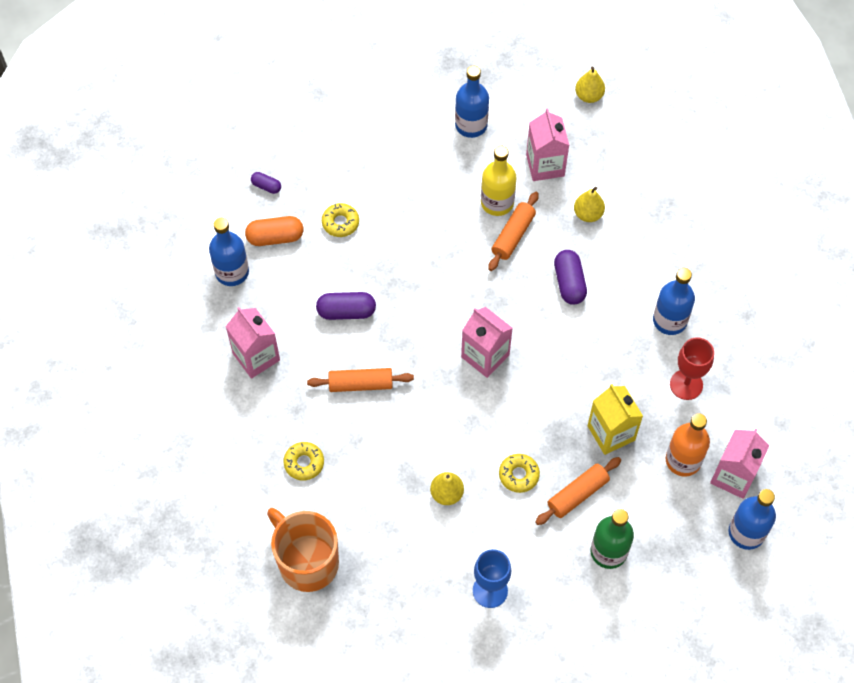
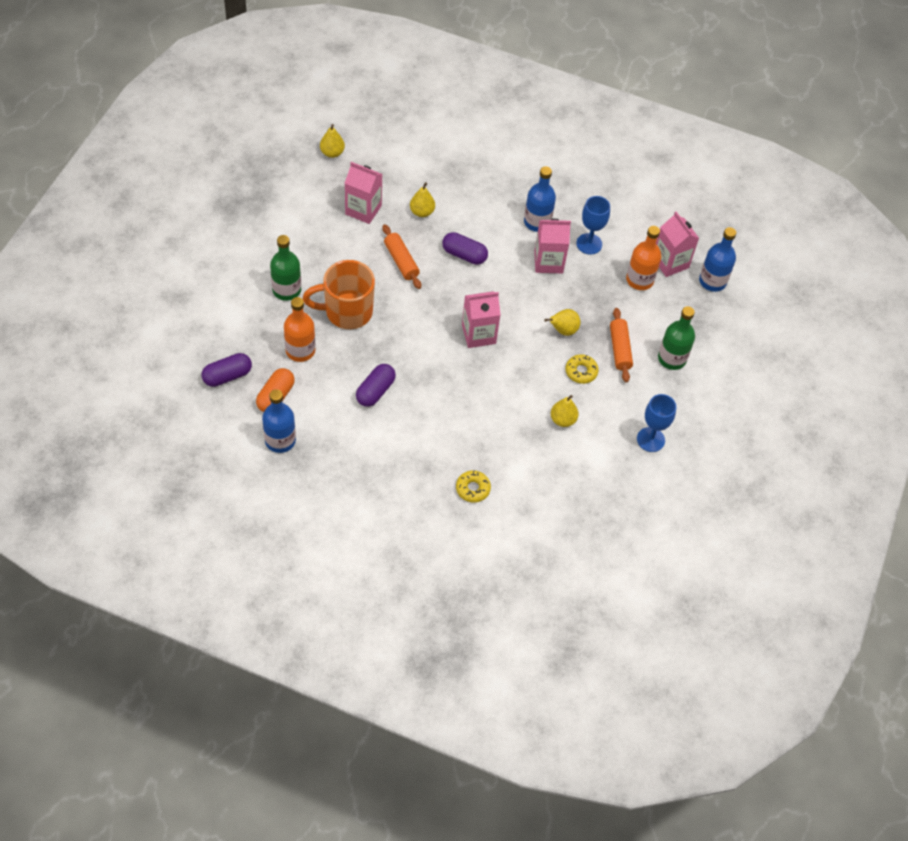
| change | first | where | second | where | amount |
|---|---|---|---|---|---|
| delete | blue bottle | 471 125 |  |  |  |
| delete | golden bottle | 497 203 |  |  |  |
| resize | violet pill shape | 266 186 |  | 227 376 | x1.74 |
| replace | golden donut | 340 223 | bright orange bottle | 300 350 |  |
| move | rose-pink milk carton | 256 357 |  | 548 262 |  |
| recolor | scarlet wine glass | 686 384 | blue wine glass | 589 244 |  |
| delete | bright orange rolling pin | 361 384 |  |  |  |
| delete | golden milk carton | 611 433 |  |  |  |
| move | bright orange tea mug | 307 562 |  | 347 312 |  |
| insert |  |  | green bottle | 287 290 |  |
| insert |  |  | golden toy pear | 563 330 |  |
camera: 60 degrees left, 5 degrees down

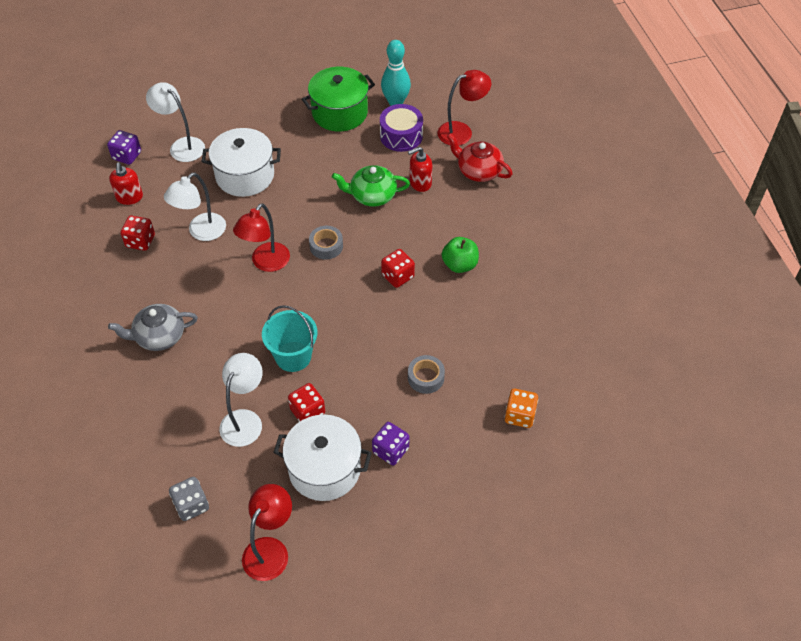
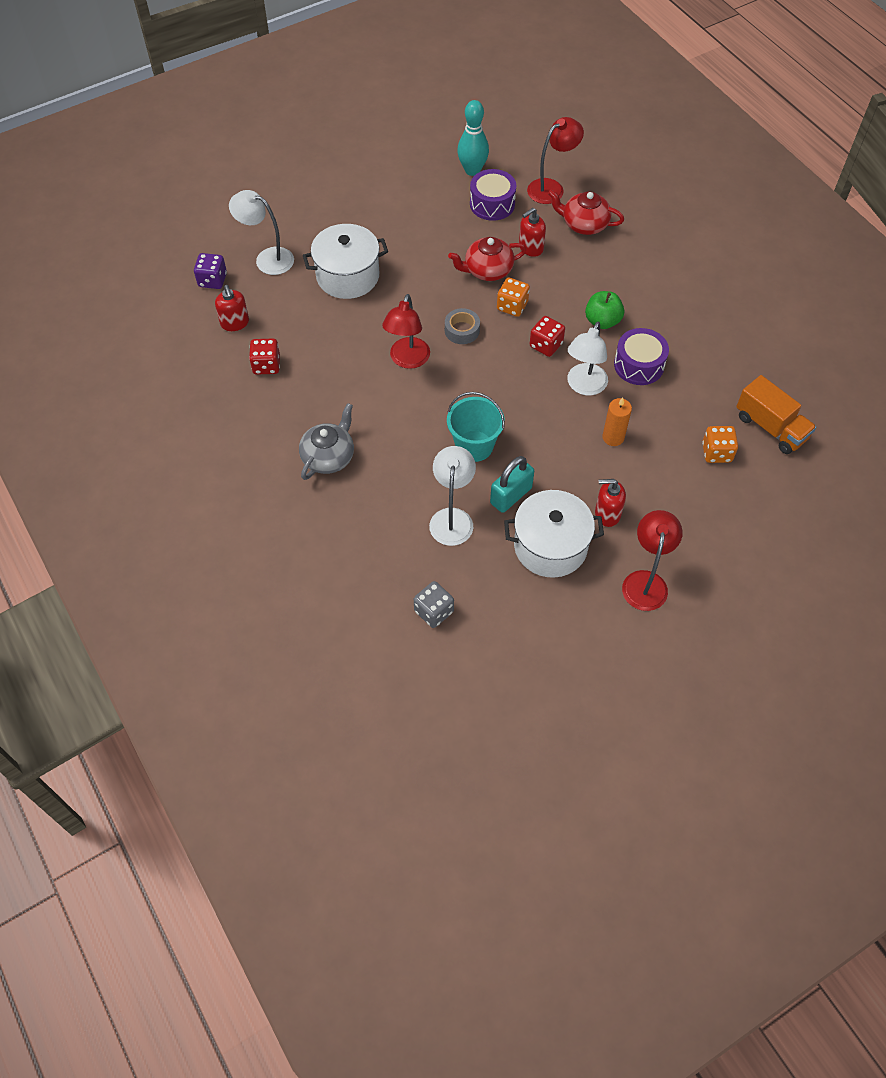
| change | first | where | second | where | amount |
|---|---|---|---|---|---|
| delete | green cooking pot | 339 112 |  |  |  |
| recolor | green china teapot | 372 195 | scarlet china teapot | 487 270 |  |
| move | pure white lamp | 201 232 |  | 584 386 |  |
| rotate | ash-grey china teapot | 159 336 |  | 329 456 | 150 degrees clockwise |
| replace | ash-grey tape | 426 377 | bright orange wax candle | 613 437 |  |
| replace | scarlet die | 307 411 | turquoise lock | 511 495 |  |
| replace | violet die | 390 450 | scarlet pump bottle | 607 514 |  |
| move | scarlet lamp | 270 550 |  | 645 581 |  |
| insert |  |  | bright orange die | 512 306 |  |
| insert |  |  | violet snare drum | 639 365 |  |
| insert |  |  | bright orange truck | 770 427 |  |
camera: 15 degrees left, 5 degrees up

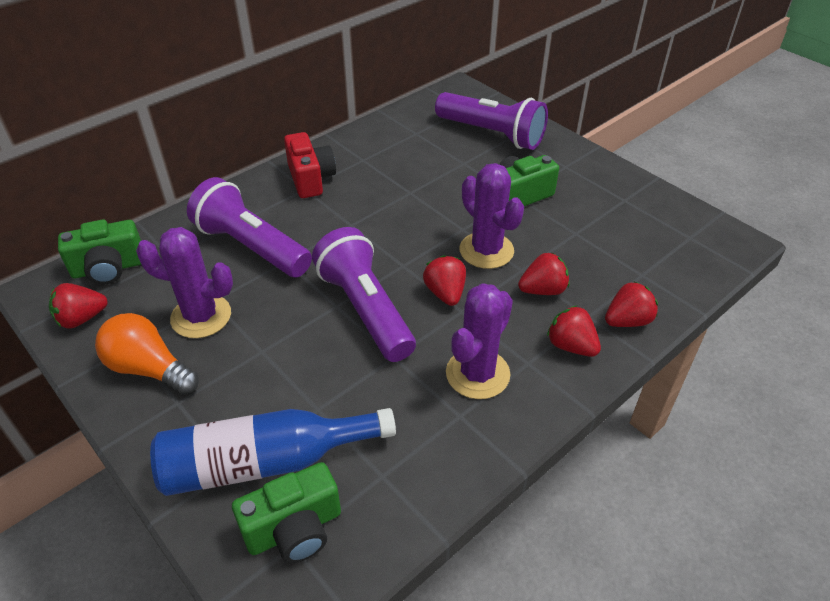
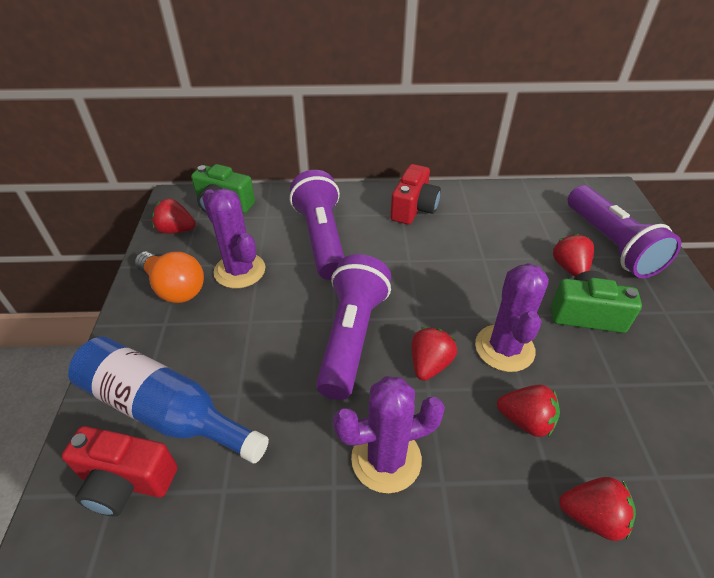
| change | first | where | second | where | amount |
|---|---|---|---|---|---|
| move | scarlet berry | 571 346 |  | 569 268 |  |
| rotate | bright orange bulb | 149 368 |  | 174 288 | 150 degrees clockwise |
| recolor | green photo camera | 294 529 | scarlet photo camera | 126 481 |  |
camera: 40 degrees right, 0 degrees up

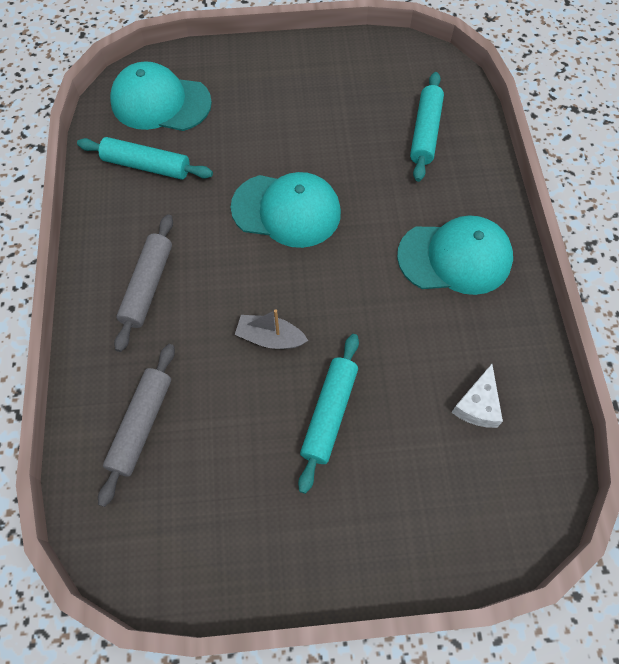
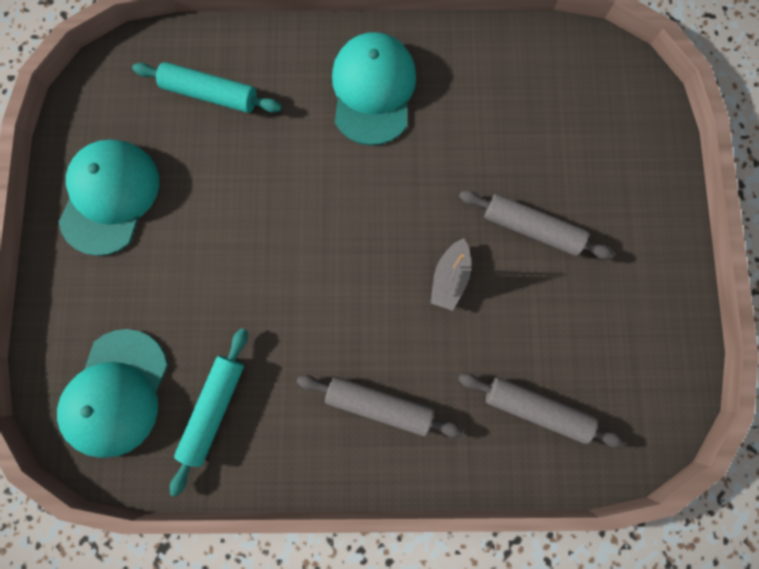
| change | first | where | second | where | amount |
|---|---|---|---|---|---|
| move | turquoise baseball cap | 286 210 |  | 110 197 |  |
| recolor | turquoise rolling pin | 329 414 | ash-grey rolling pin | 531 228 |  |
| delete | pure white cheese | 477 405 |  |  |  |
camera: 85 degrees left, 15 degrees up

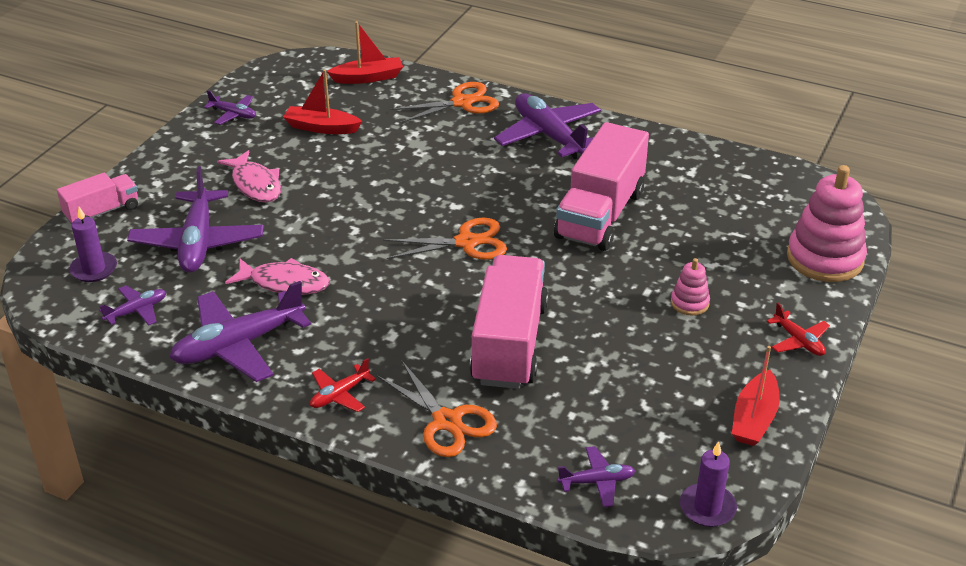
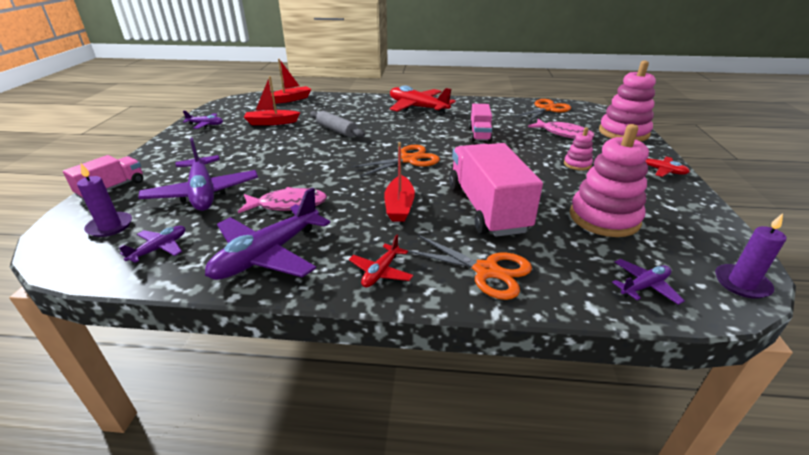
| change | first | where | second | where | amount |
|---|---|---|---|---|---|
| move | bright orange scissors | 462 103 |  | 546 109 |  |
| recolor | violet aeroplane | 549 136 | scarlet aeroplane | 417 107 |  |
| resize | rose-pink truck | 600 215 |  | 480 134 | x0.54 |
| move | rose-pink fish | 255 184 |  | 563 134 |  |
| move | scarlet sailboat | 754 419 |  | 399 206 |  |
| insert |  |  | ash-grey rolling pin | 336 130 |  |
| insert |  |  | rose-pink ring stacker | 604 218 |  |
camera: 20 degrees left, 5 degrees down

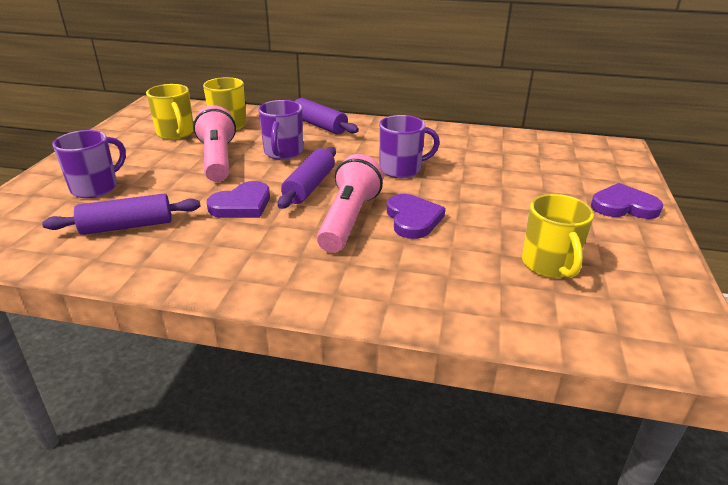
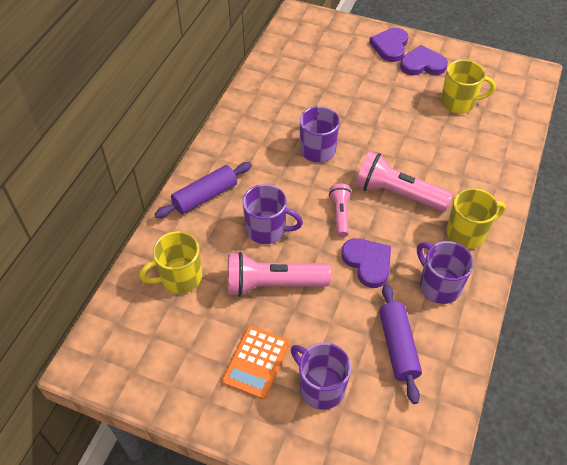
| change | first | where | second | where | amount |
|---|---|---|---|---|---|
| move | golden tea mug | 176 133 |  | 467 233 |  |
| replace | violet rolling pin | 309 186 | rose-pink torch | 340 214 |  |
| move | violet heart shape | 413 219 |  | 422 64 |  |
| insert |  |  | violet tea mug | 438 286 |  |
| insert |  |  | bright orange adding machine | 256 362 |  |
camera: 80 degrees left, 20 degrees up

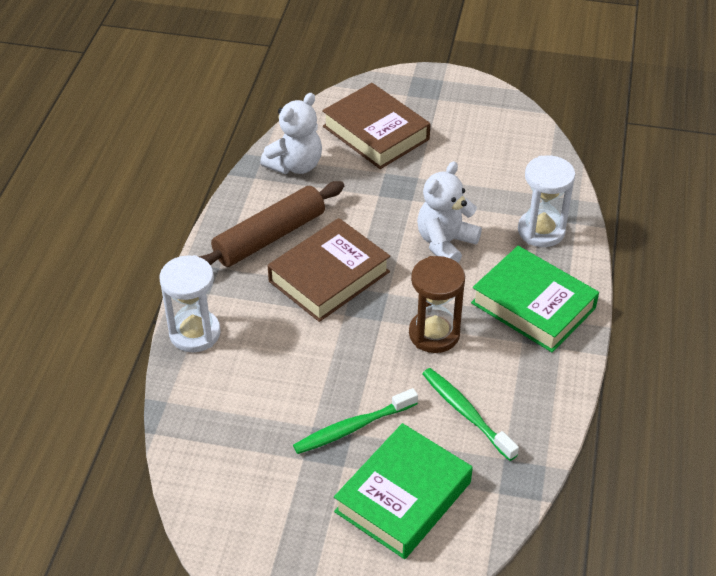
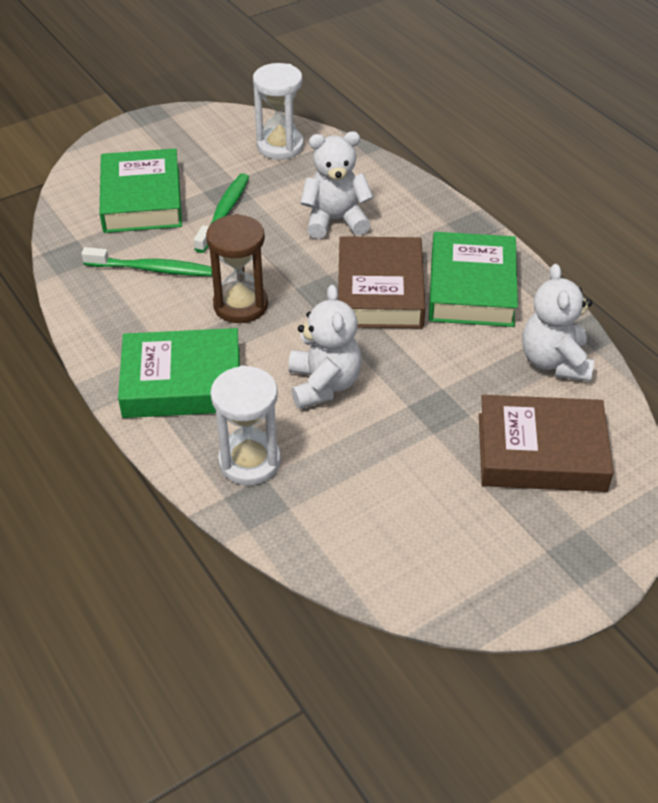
| change | first | where | second | where | amount |
|---|---|---|---|---|---|
| replace | dark brown rolling pin | 269 237 | green book | 471 288 |  |
| move | pure white hourglass | 195 333 |  | 280 146 |  |
| insert |  |  | pure white teddy | 335 220 |  |
camera: 135 degrees right, 0 degrees up

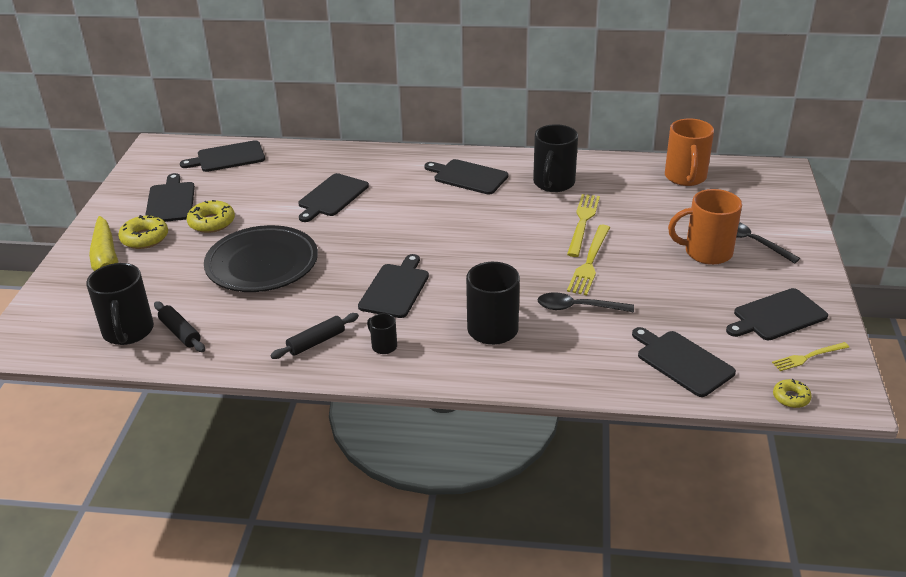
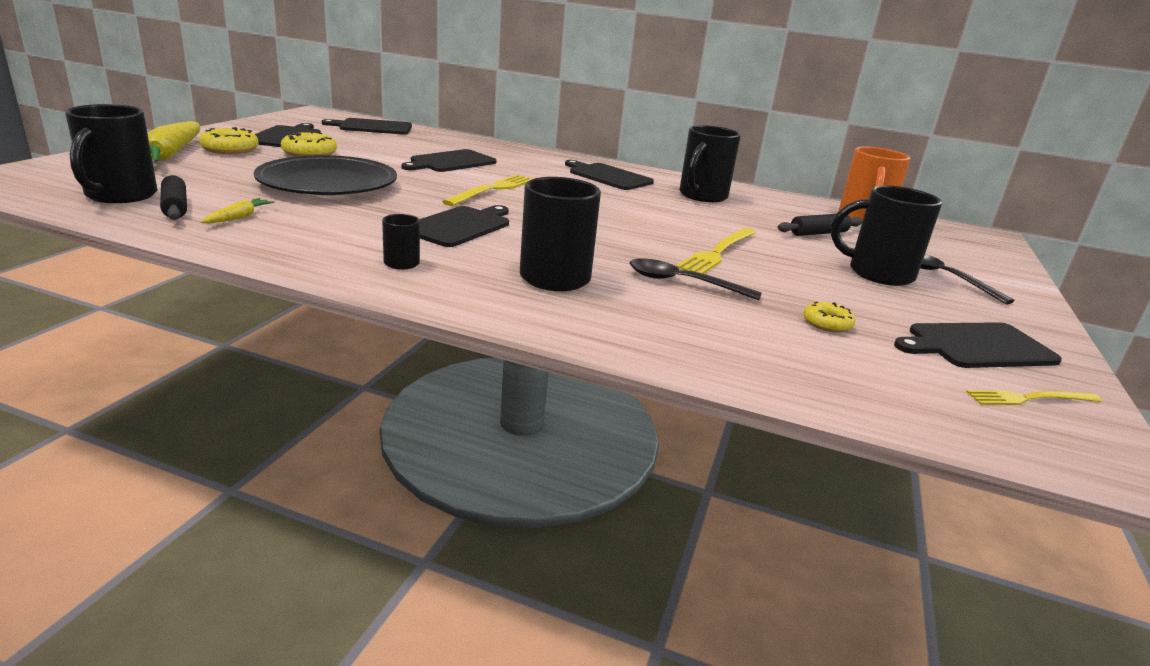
| change | first | where | second | where | amount |
|---|---|---|---|---|---|
| recolor | bright orange tea mug | 706 252 | black tea mug | 877 273 |  |
| move | golden fork | 583 223 |  | 492 190 |  |
| move | black rolling pin | 316 342 |  | 818 233 |  |
| delete | black chopping board | 682 362 |  |  |  |
| move | golden donut | 791 397 |  | 827 324 |  |
| insert |  |  | golden root vegetable | 239 217 |  |
camera: 10 degrees right, 10 degrees down

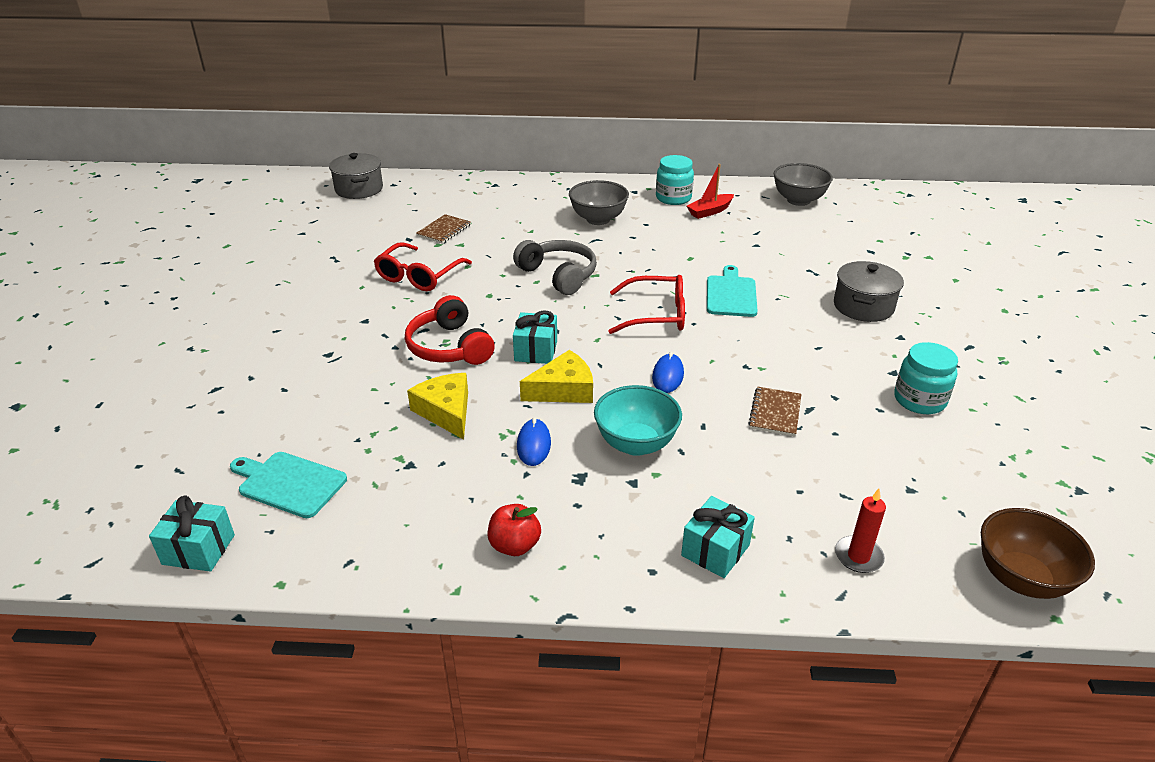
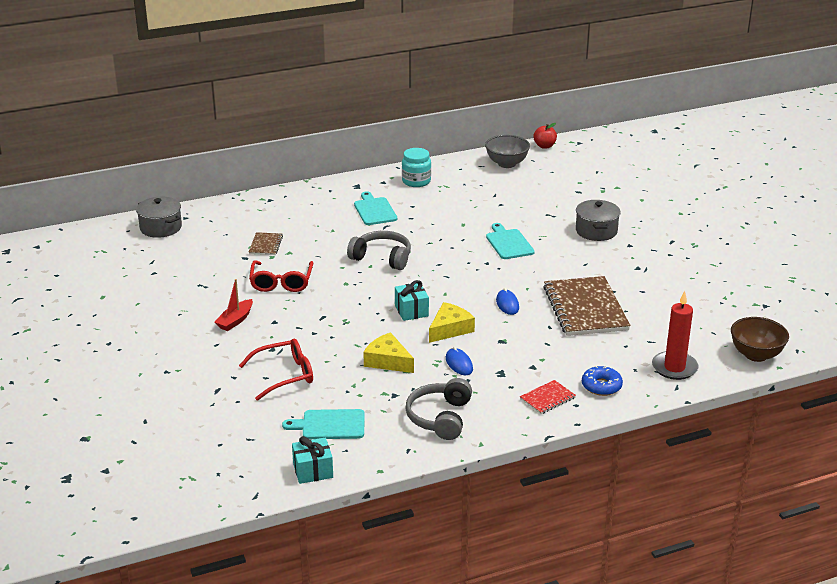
| change | first | where | second | where | amount |
|---|---|---|---|---|---|
| move | scarlet sailboat | 710 211 |  | 235 320 |  |
| replace | ash-grey deep dish | 598 219 | turquoise chopping board | 374 210 |  |
| move | scarlet spectacles | 656 315 |  | 284 375 |  |
| delete | scarlet over-ear headphones | 449 347 |  |  |  |
| delete | turquoise jar | 919 400 |  |  |  |
| delete | turquoise deep dish | 636 444 |  |  |  |
| resize | dark brown notebook | 775 413 |  | 585 308 | x2.18 |
| resize | scarlet wax candle | 858 556 |  | 674 368 | x1.65 |
| replace | turquoise present | 715 550 | blue donut | 601 386 |  |
| move | scarlet apple | 514 545 |  | 544 146 |  |
| insert |  |  | ash-grey over-ear headphones | 440 417 |  |
| insert |  |  | scarlet notebook | 547 398 |  |
camera: 25 degrees left, 5 degrees down

